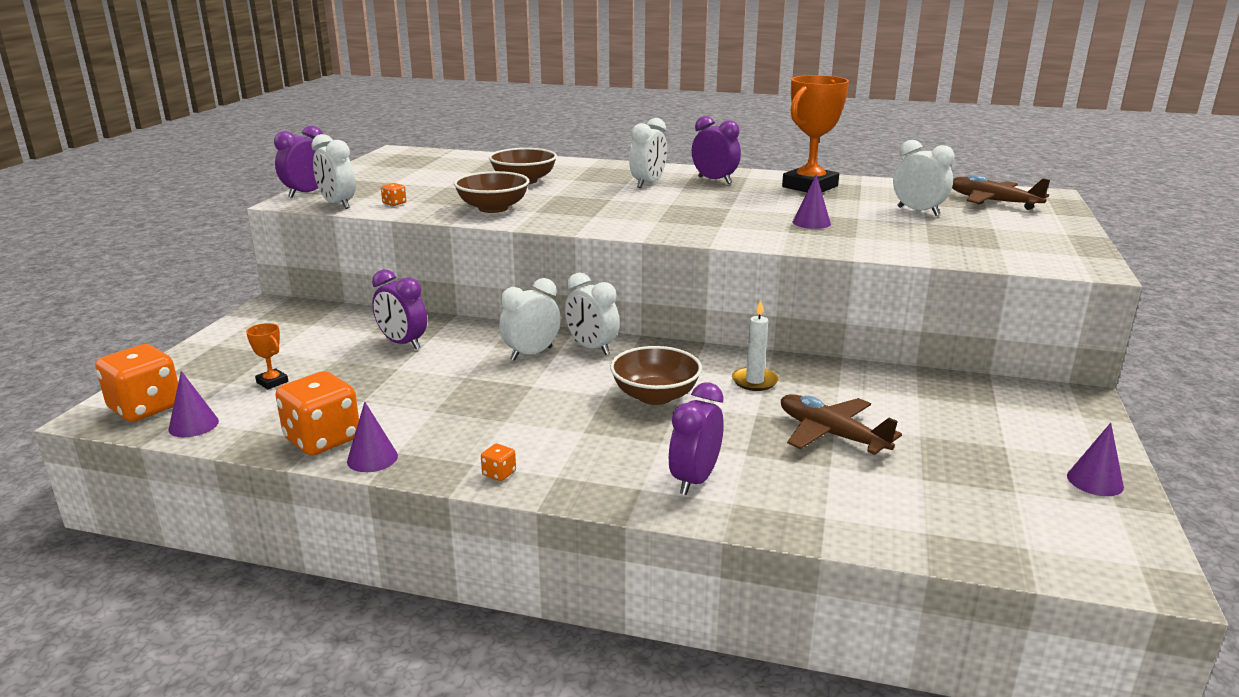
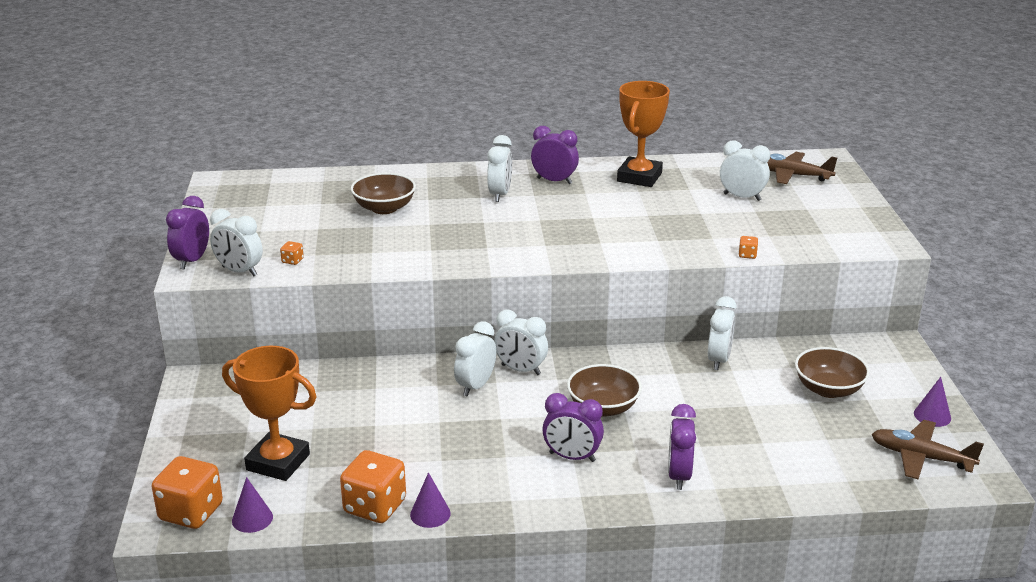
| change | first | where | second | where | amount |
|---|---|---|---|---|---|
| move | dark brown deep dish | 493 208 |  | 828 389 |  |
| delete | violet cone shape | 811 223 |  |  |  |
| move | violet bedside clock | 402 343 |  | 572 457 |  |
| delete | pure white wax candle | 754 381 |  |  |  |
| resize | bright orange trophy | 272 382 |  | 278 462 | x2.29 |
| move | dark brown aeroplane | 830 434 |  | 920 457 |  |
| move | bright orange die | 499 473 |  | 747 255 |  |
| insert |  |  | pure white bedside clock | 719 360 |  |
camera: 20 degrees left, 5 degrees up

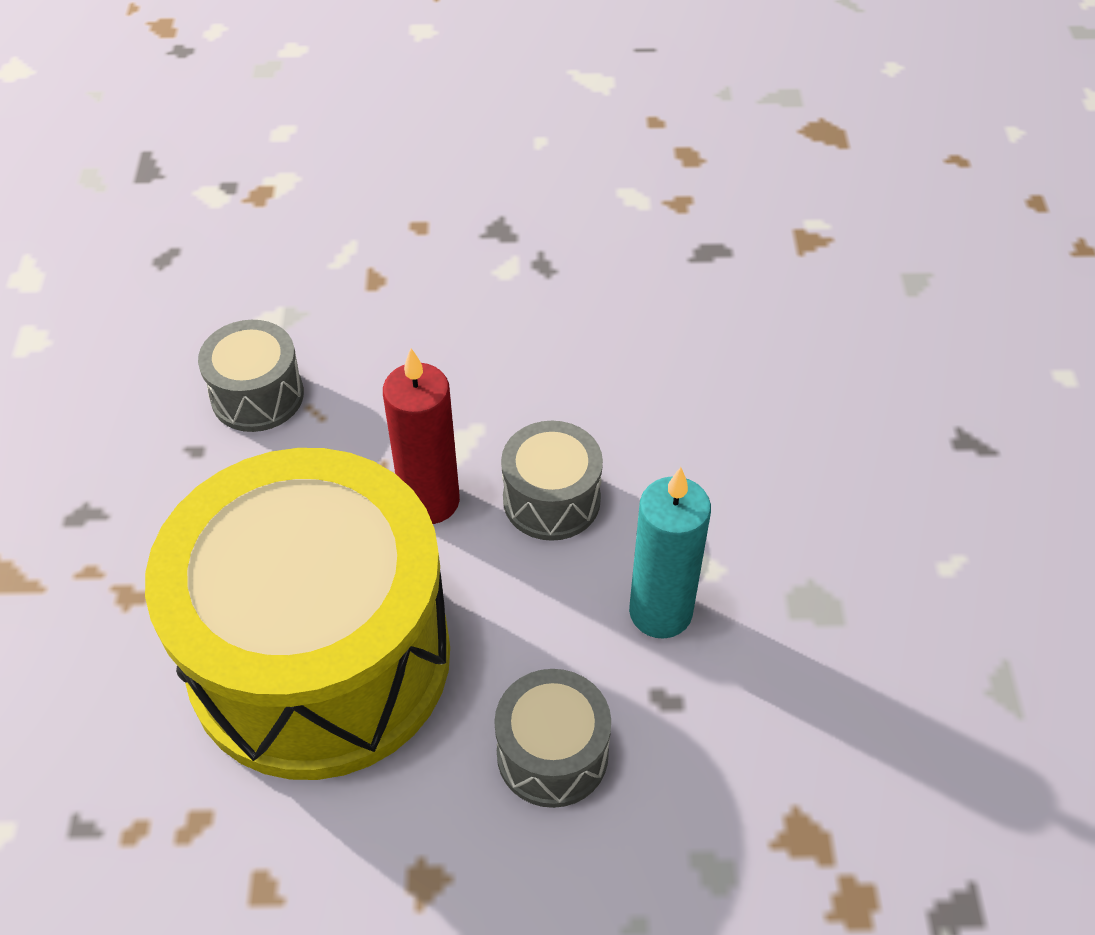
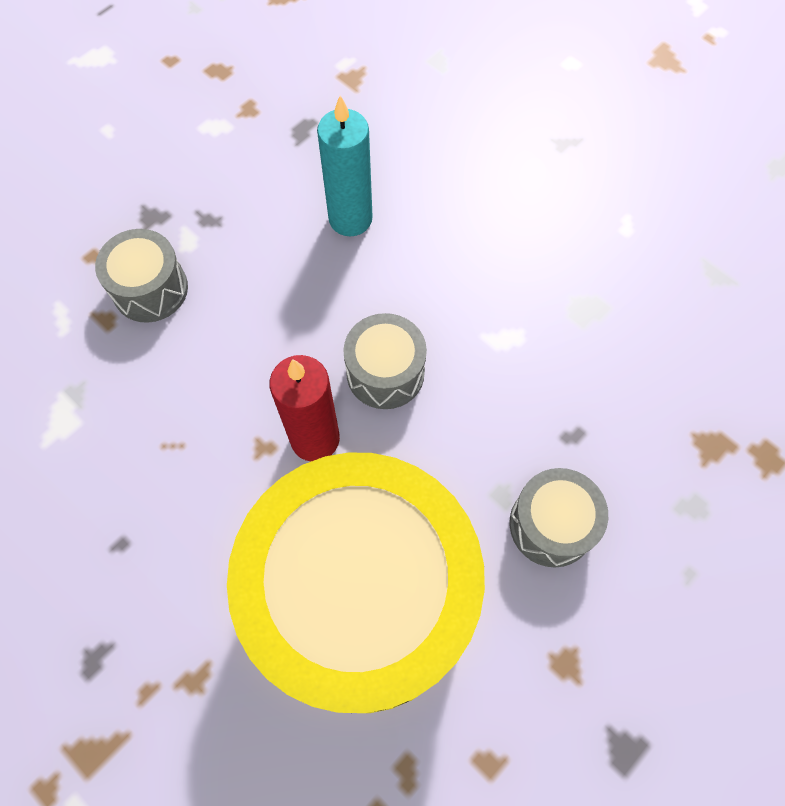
| change | first | where | second | where | amount |
|---|---|---|---|---|---|
| move | ash-grey snare drum | 257 395 |  | 150 289 |  |
| move | turquoise wax candle | 660 612 |  | 350 219 |  |
camera: 45 degrees left, 15 degrees up

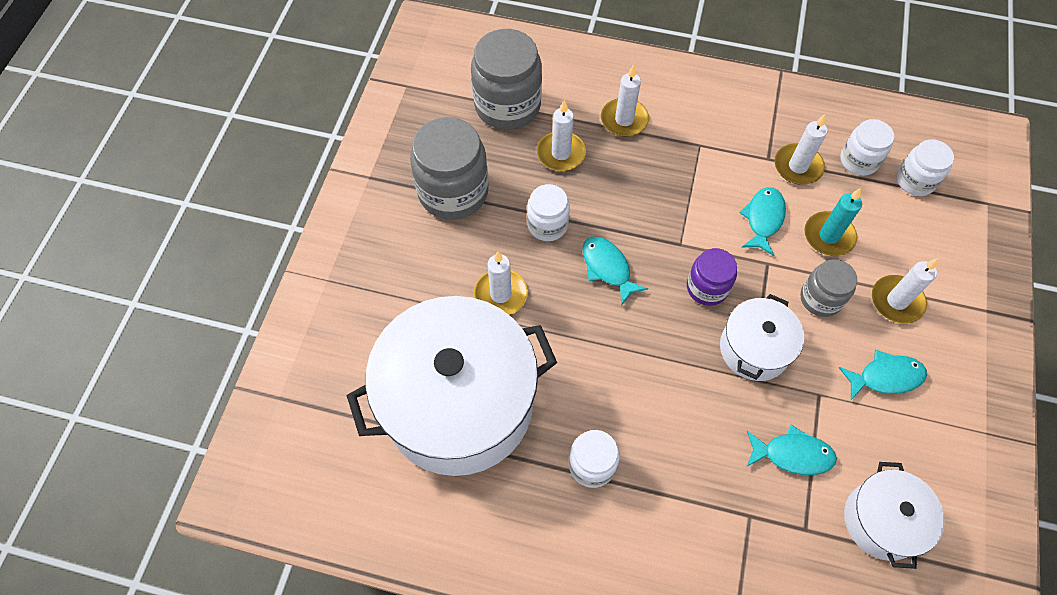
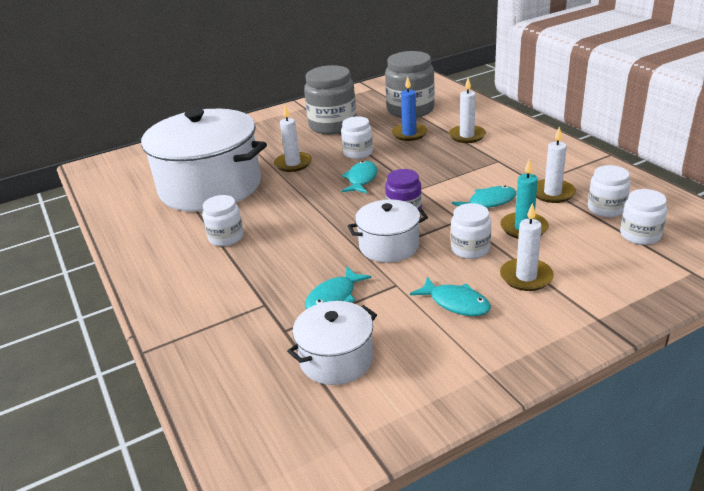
| change | first | where | second | where | amount |
|---|---|---|---|---|---|
| recolor | pure white wax candle | 561 153 | blue wax candle | 409 134 |  |
| recolor | ash-grey jar | 820 298 | pure white jar | 470 249 |  |
| rotate | turquoise fish | 792 454 |  | 334 297 | 75 degrees clockwise |
camera: 50 degrees right, 30 degrees down

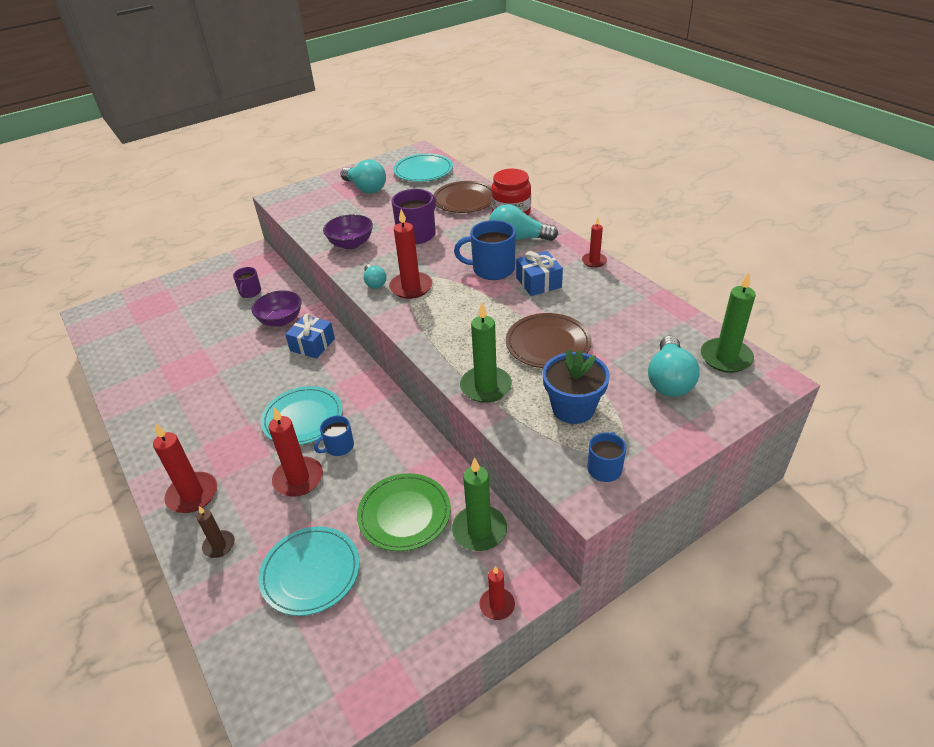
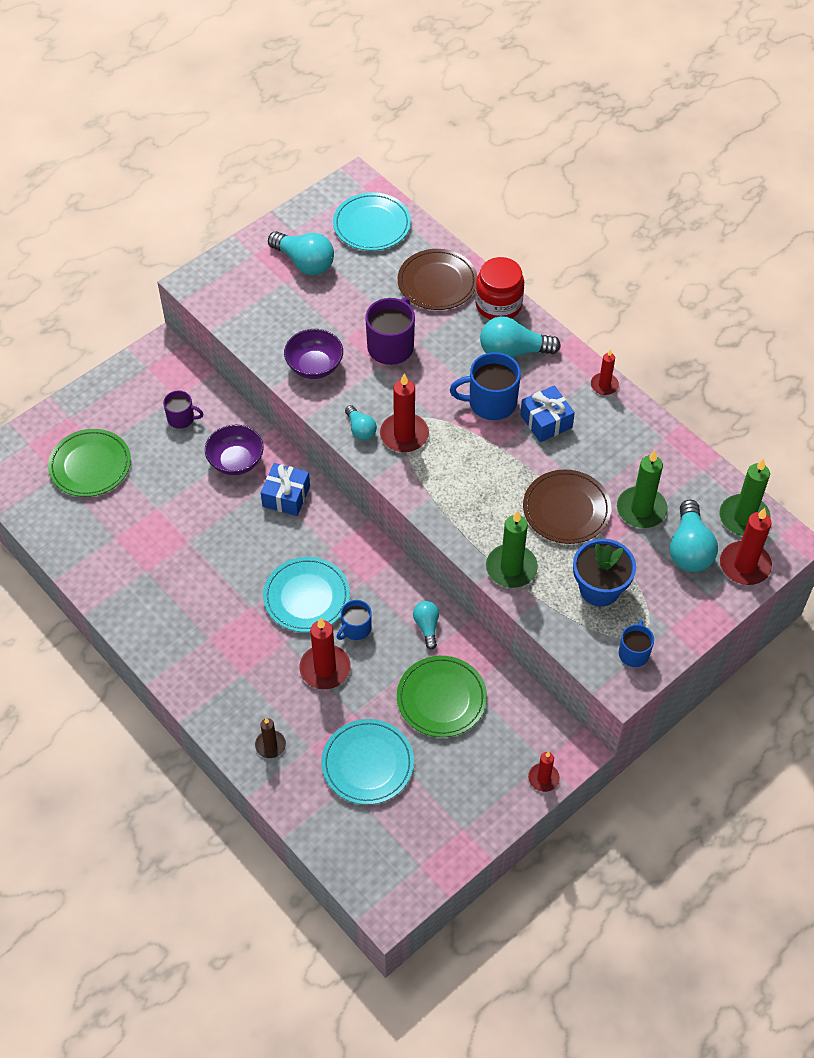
| change | first | where | second | where | amount |
|---|---|---|---|---|---|
| rotate | violet tea mug | 250 292 |  | 181 418 | 75 degrees counterclockwise |
| move | scarlet wax candle | 192 495 |  | 744 565 |  |
| move | green wax candle | 479 530 |  | 641 509 |  |
| insert |  |  | green flat dish | 90 465 |  |
| insert |  |  | turquoise bulb | 427 626 |  |
camera: 10 degrees left, 15 degrees up

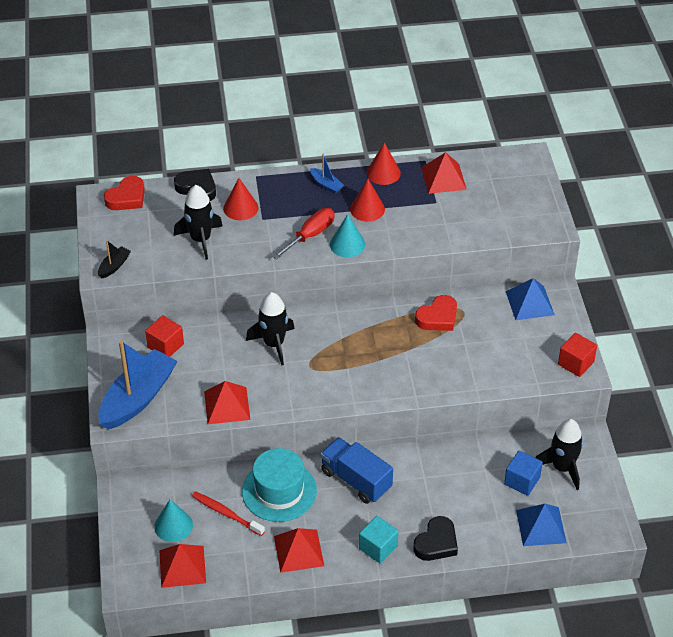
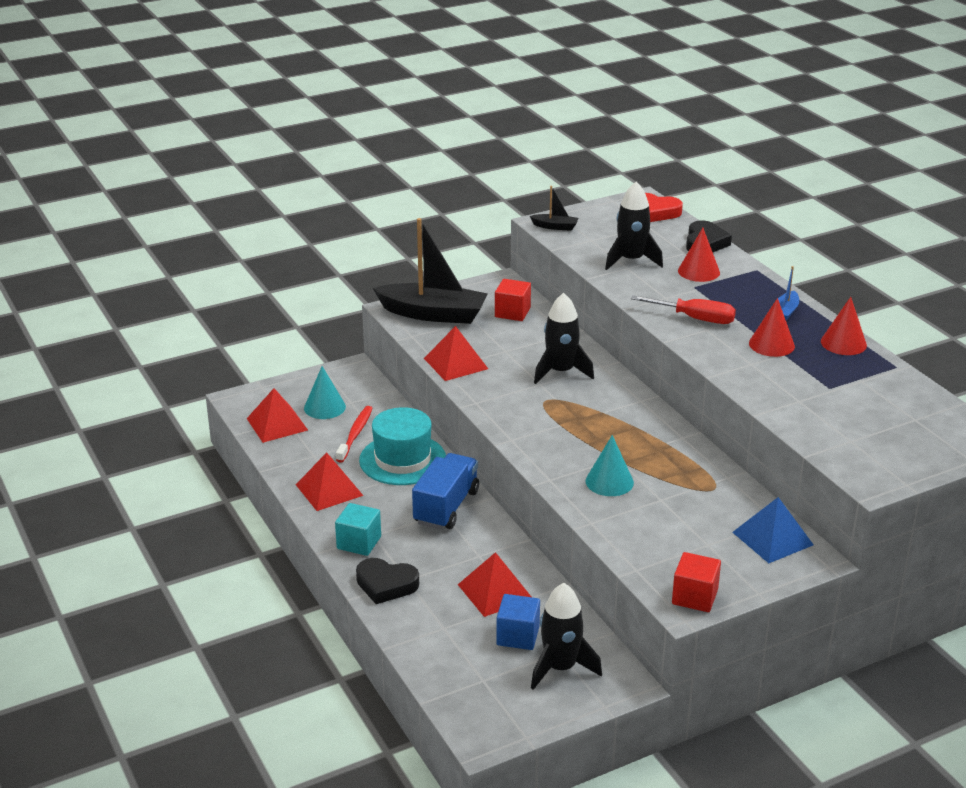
| change | first | where | second | where | amount |
|---|---|---|---|---|---|
| move | scarlet pyramid | 443 178 |  | 495 591 |  |
| move | turquoise cone shape | 347 244 |  | 609 481 |  |
| delete | scarlet heart shape | 438 317 |  |  |  |
| recolor | blue sailboat | 138 398 | black sailboat | 433 314 |  |
| delete | blue pyramid | 541 526 |  |  |  |
camera: 70 degrees right, 15 degrees down

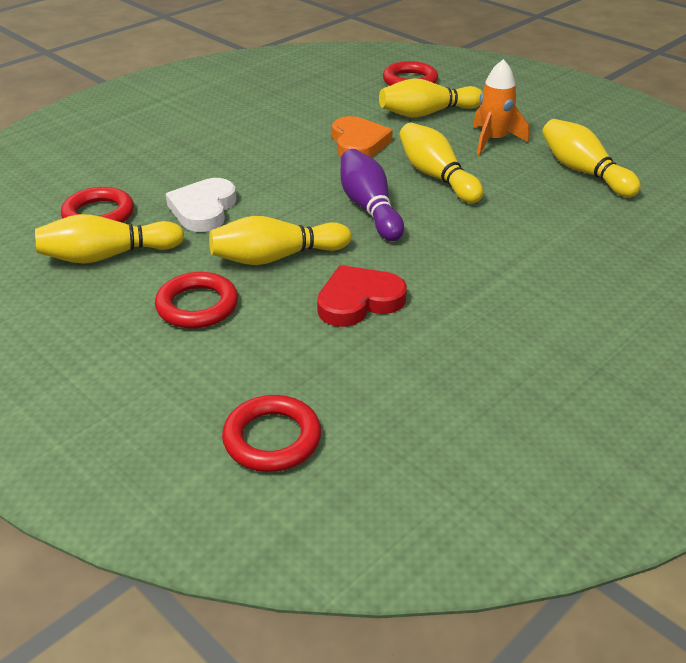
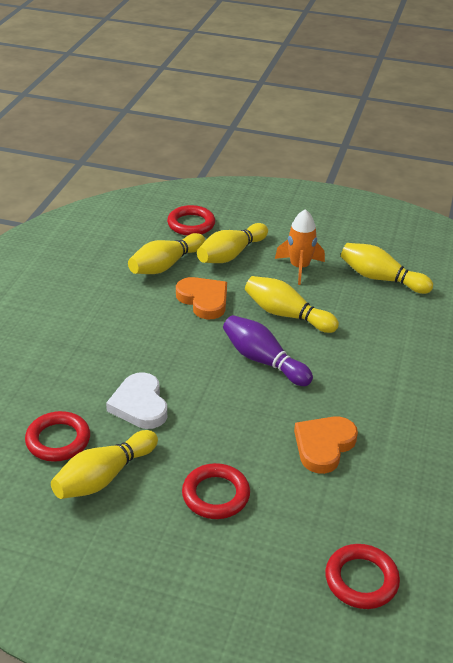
| change | first | where | second | where | amount |
|---|---|---|---|---|---|
| move | golden bowling pin | 276 257 |  | 165 265 |  |
| recolor | scarlet heart shape | 359 301 | bright orange heart shape | 324 446 |  |
camera: 30 degrees left, 0 degrees up

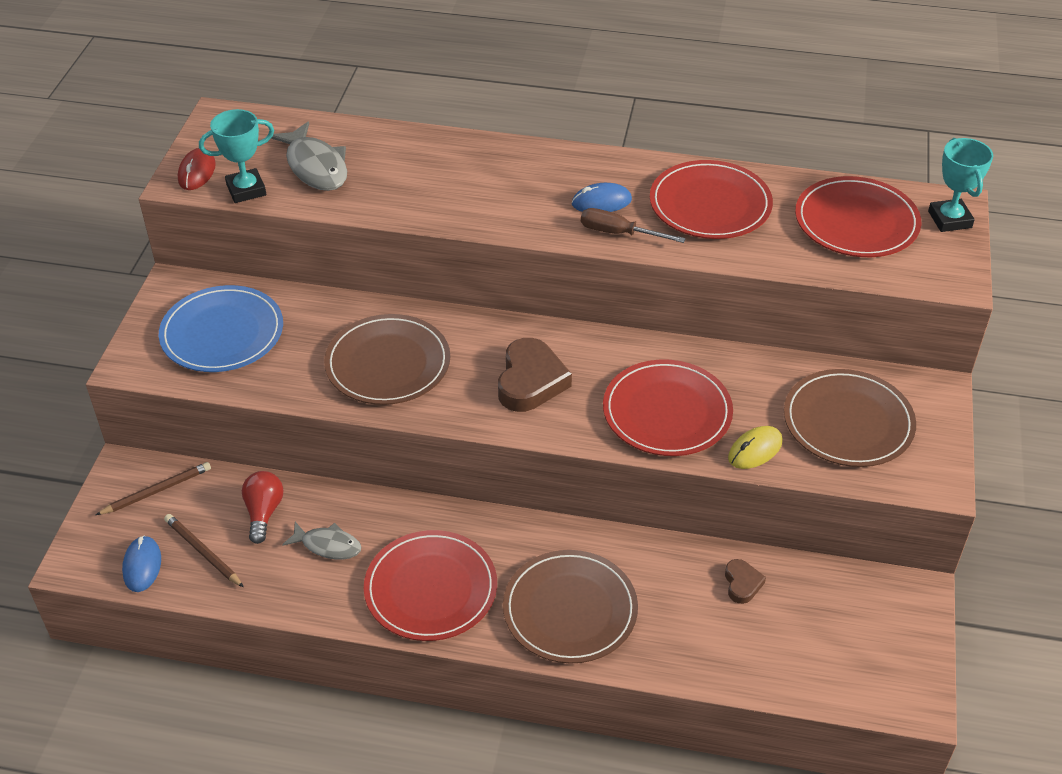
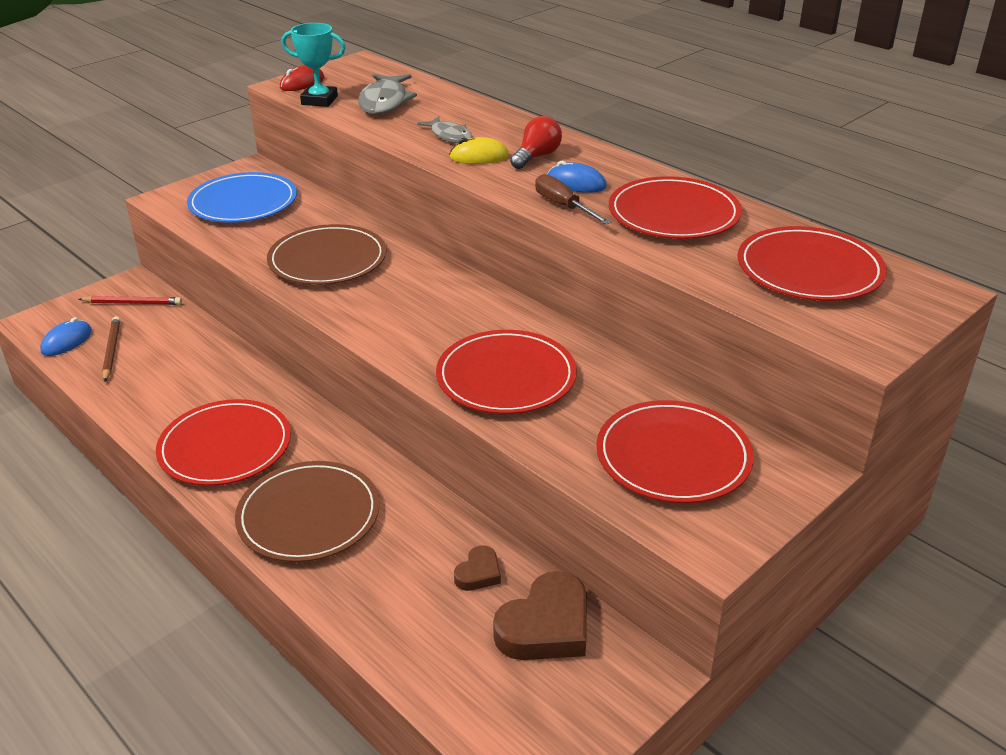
| change | first | where | second | where | amount |
|---|---|---|---|---|---|
| delete | turquoise trophy | 950 219 |  |  |  |
| move | dark brown heart shape | 530 381 |  | 546 626 |  |
| recolor | dark brown flat dish | 848 422 | scarlet flat dish | 673 456 |  |
| move | golden mouse | 755 450 |  | 479 157 |  |
| recolor | dark brown pencil | 157 491 | scarlet pencil | 132 303 |  |
| move | scarlet bulb | 263 512 |  | 536 157 |  |
| move | ash-grey fish | 328 545 |  | 449 136 |  |
camera: 35 degrees right, 10 degrees down

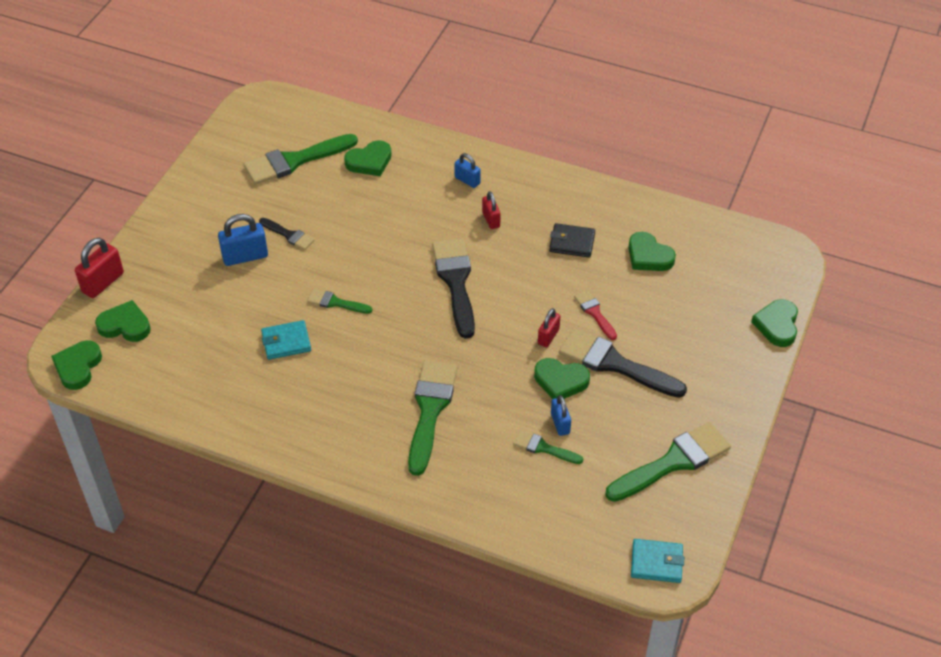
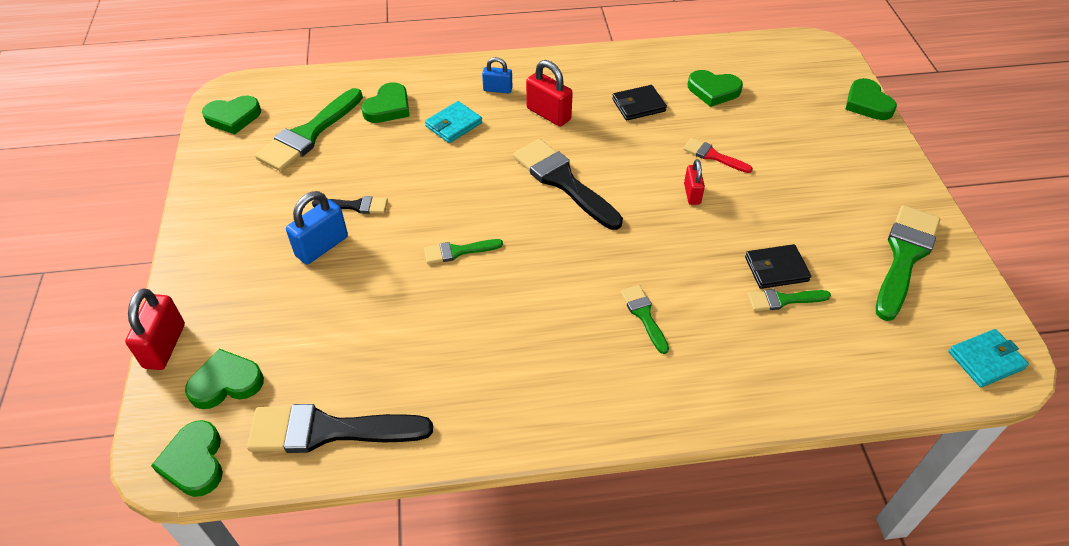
| change | first | where | second | where | amount |
|---|---|---|---|---|---|
| resize | scarlet lock | 491 220 |  | 548 114 | x1.60 |
| move | turquoise wallet | 286 342 |  | 453 125 |  |
| move | black paintbrush | 614 364 |  | 328 430 |  |
| move | green heart shape | 560 381 |  | 233 117 |  |
| resize | green paintbrush | 430 410 |  | 644 315 | x0.52 |
| replace | blue lock | 560 423 | black wallet | 776 269 |  |
camera: 30 degrees left, 0 degrees up

